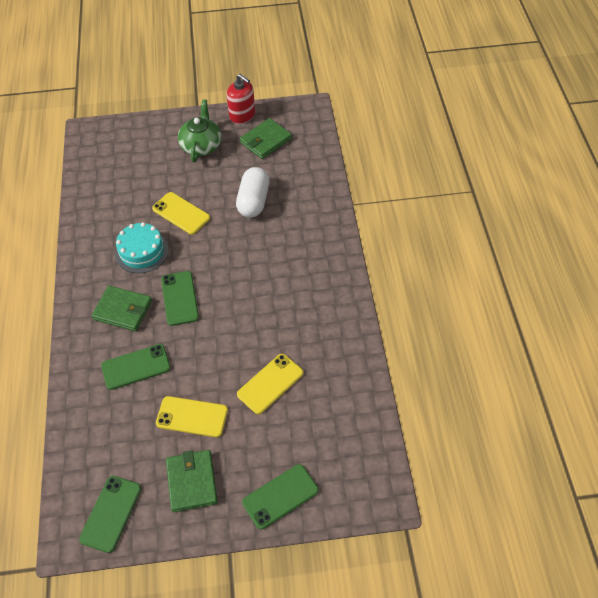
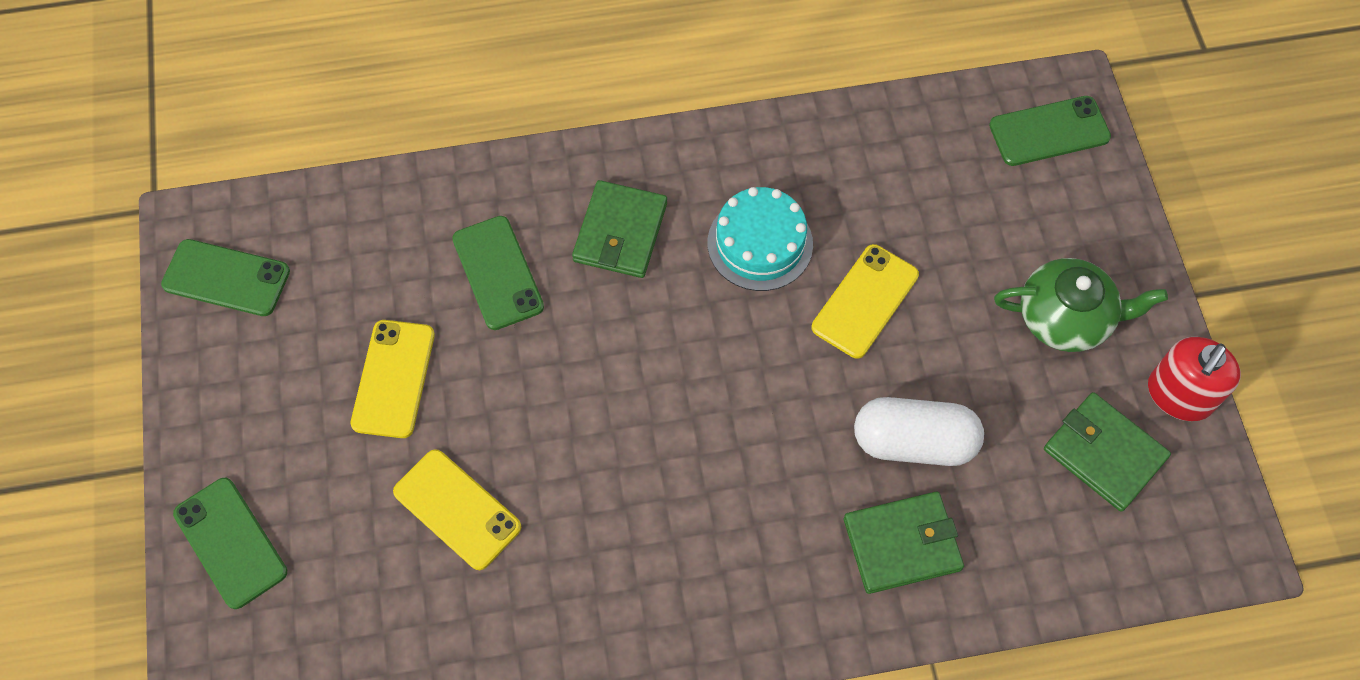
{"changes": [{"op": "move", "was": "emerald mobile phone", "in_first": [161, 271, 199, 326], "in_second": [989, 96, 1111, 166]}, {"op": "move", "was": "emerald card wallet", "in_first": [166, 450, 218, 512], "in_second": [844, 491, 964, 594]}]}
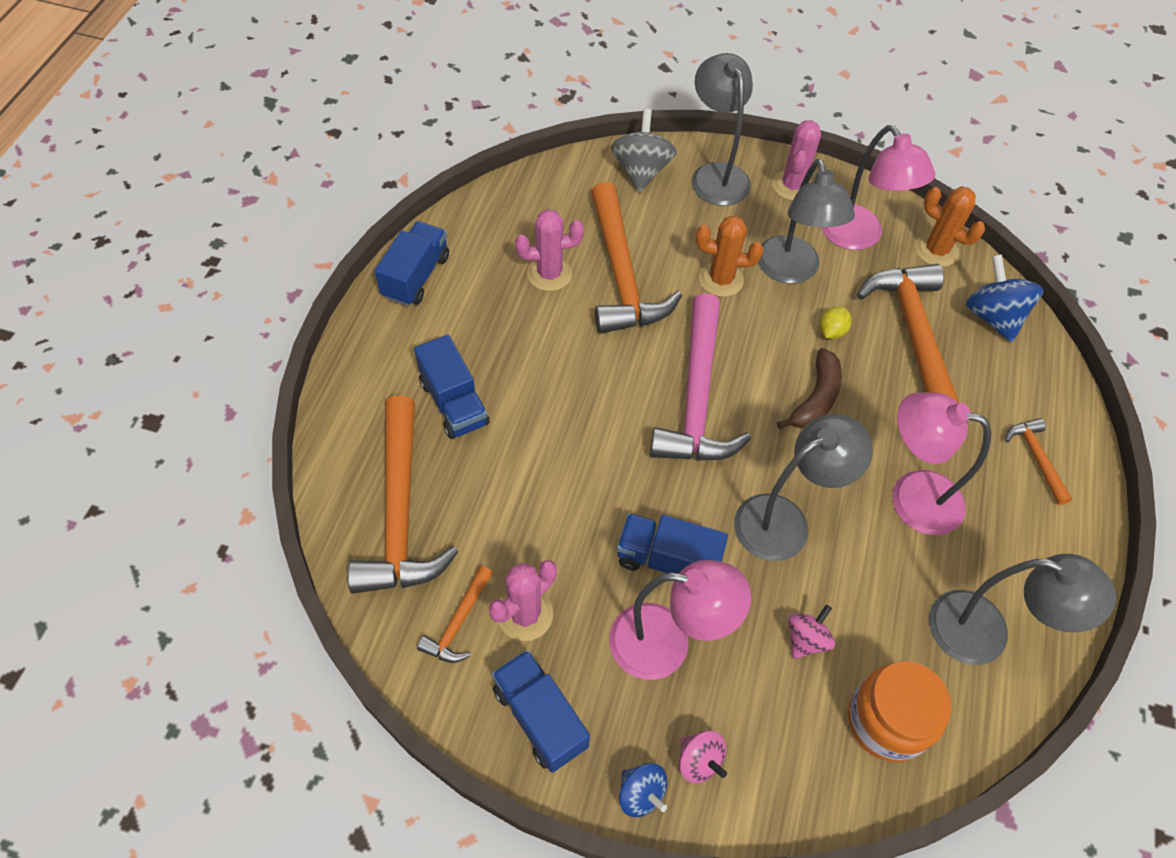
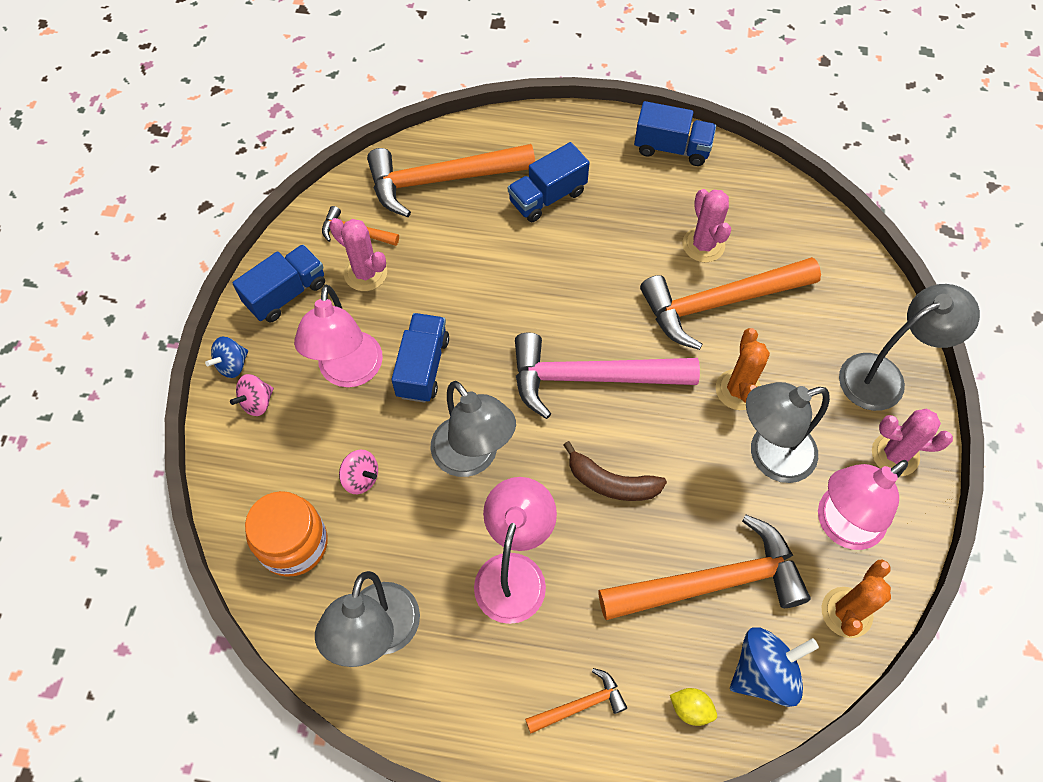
{"changes": [{"op": "delete", "was": "ash-grey toy top", "in_first": [611, 109, 677, 192]}, {"op": "move", "was": "golden citrus fruit", "in_first": [820, 306, 852, 339], "in_second": [670, 688, 717, 726]}]}
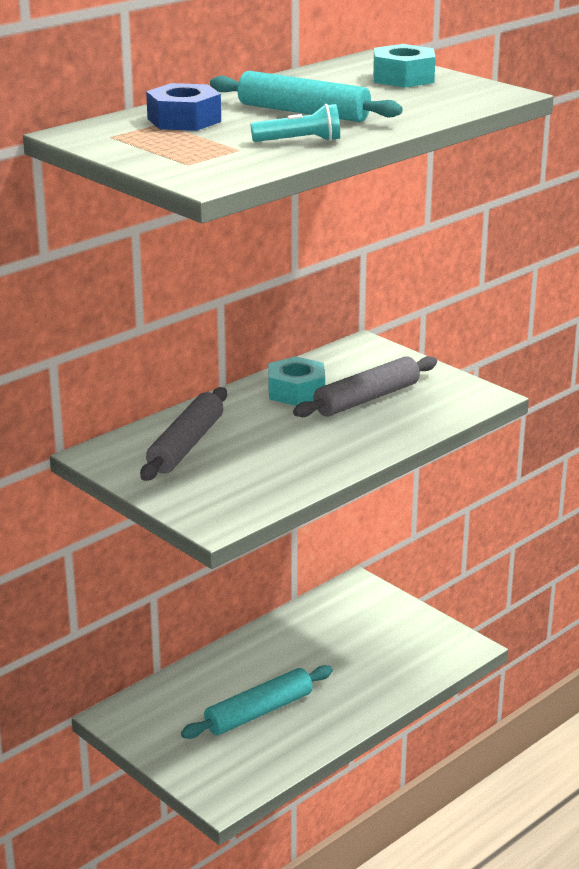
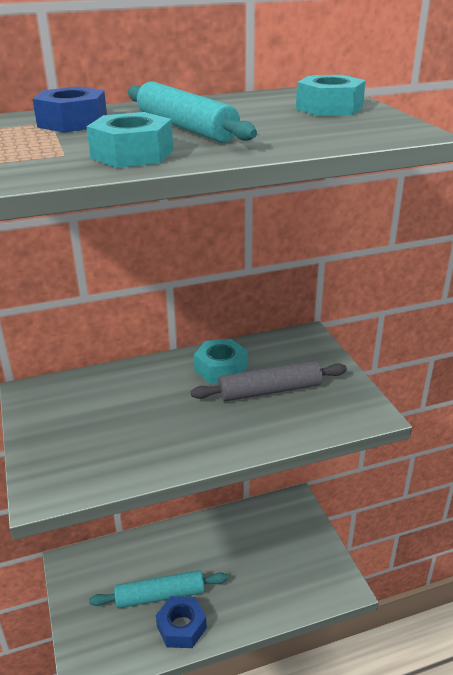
{"changes": [{"op": "delete", "was": "ash-grey pastry roller", "in_first": [140, 387, 227, 481]}, {"op": "insert", "now": "blue nut", "in_second": [156, 596, 207, 648]}, {"op": "replace", "was": "aqua flashlight", "now": "aqua nut", "in_first": [251, 104, 340, 142], "in_second": [87, 112, 173, 168]}]}
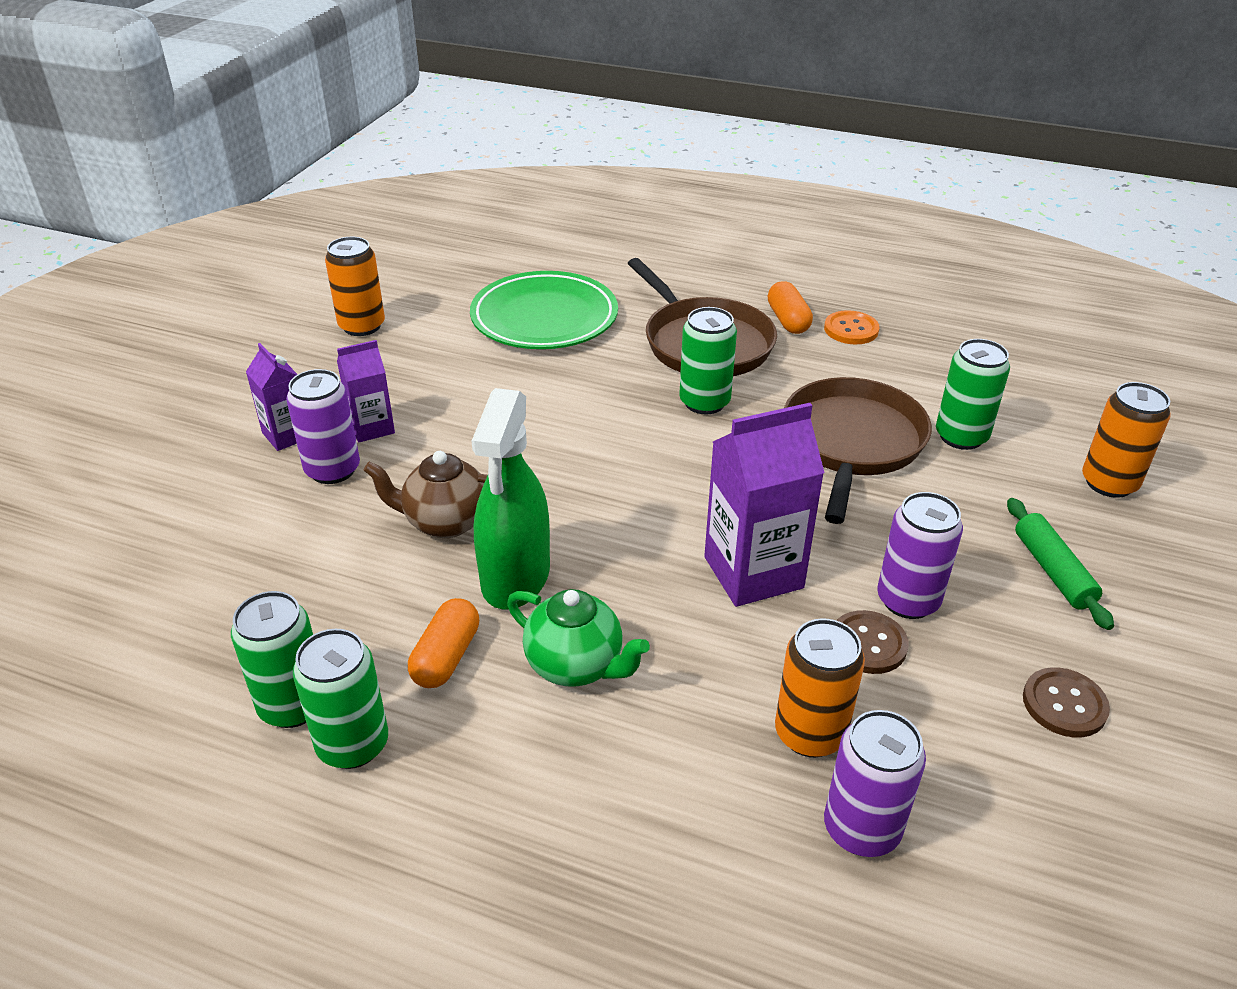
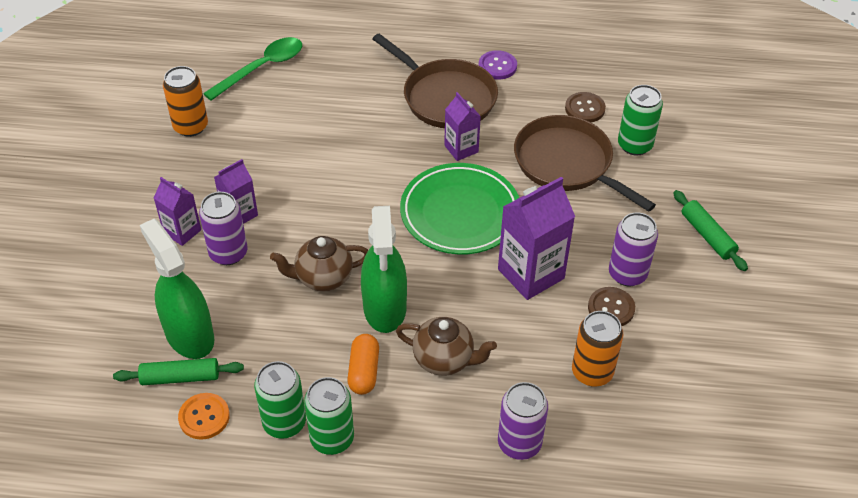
{"changes": [{"op": "delete", "was": "orange tin", "in_first": [1082, 382, 1171, 498]}, {"op": "insert", "now": "emerald pastry roller", "in_second": [113, 358, 244, 385]}, {"op": "insert", "now": "emerald spray cleaner", "in_second": [140, 219, 214, 359]}, {"op": "insert", "now": "emerald spoon", "in_second": [203, 37, 302, 101]}, {"op": "move", "was": "emerald dinner plate", "in_first": [470, 271, 618, 349], "in_second": [400, 163, 519, 254]}, {"op": "move", "was": "orange button", "in_first": [824, 310, 879, 344], "in_second": [178, 393, 230, 440]}, {"op": "move", "was": "royal purple tin", "in_first": [824, 710, 926, 857], "in_second": [498, 382, 548, 460]}, {"op": "move", "was": "russet button", "in_first": [1023, 667, 1110, 737], "in_second": [565, 92, 606, 122]}, {"op": "replace", "was": "emerald tin", "now": "royal purple juice carton", "in_first": [679, 307, 737, 414], "in_second": [444, 92, 481, 161]}, {"op": "replace", "was": "orange pill shape", "now": "royal purple button", "in_first": [768, 281, 813, 334], "in_second": [479, 50, 517, 79]}, {"op": "recolor", "was": "emerald tea pot", "now": "russet tea pot", "in_first": [507, 589, 650, 687], "in_second": [396, 317, 497, 376]}, {"op": "rotate", "was": "russet frying pan", "in_first": [784, 377, 932, 524], "in_second": [514, 115, 656, 212], "clockwise": -45}]}
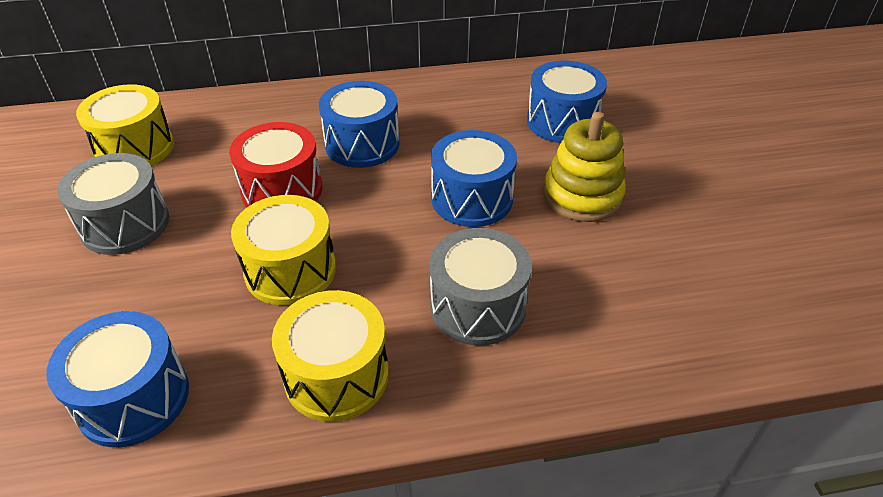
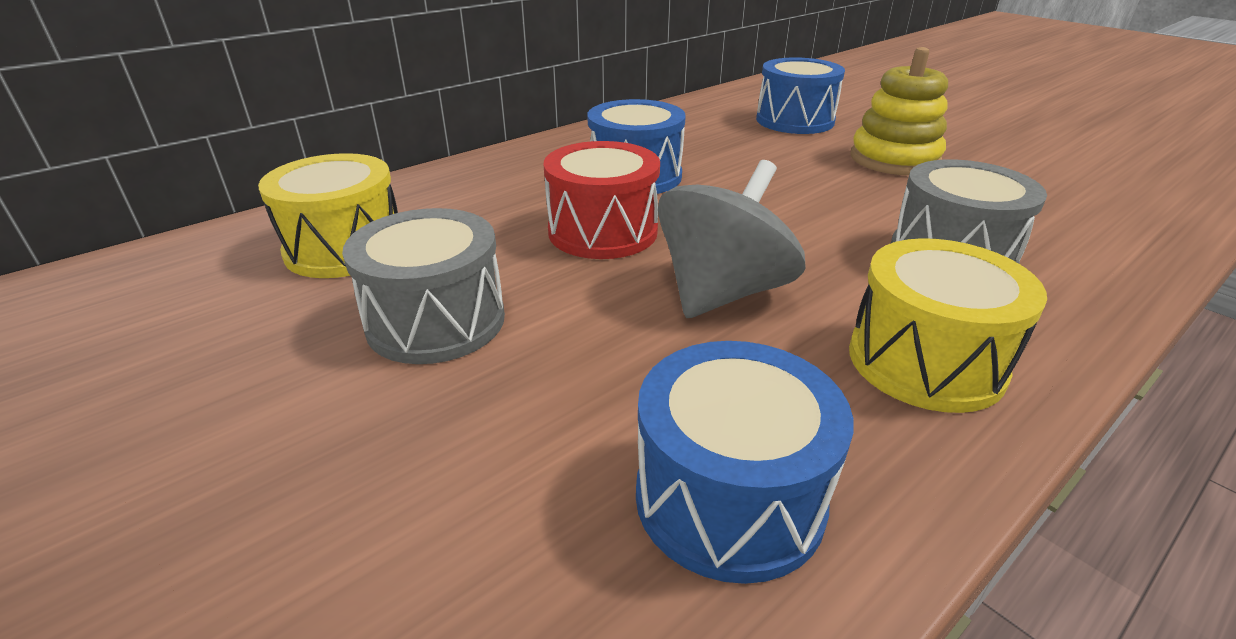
{"changes": [{"op": "delete", "was": "blue snare drum", "in_first": [431, 130, 517, 227]}, {"op": "replace", "was": "golden snare drum", "now": "ash-grey toy top", "in_first": [231, 195, 336, 305], "in_second": [658, 160, 806, 318]}]}
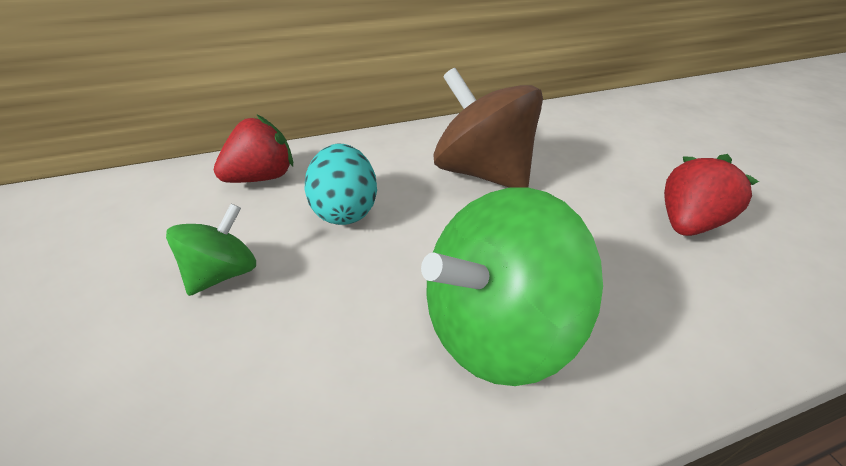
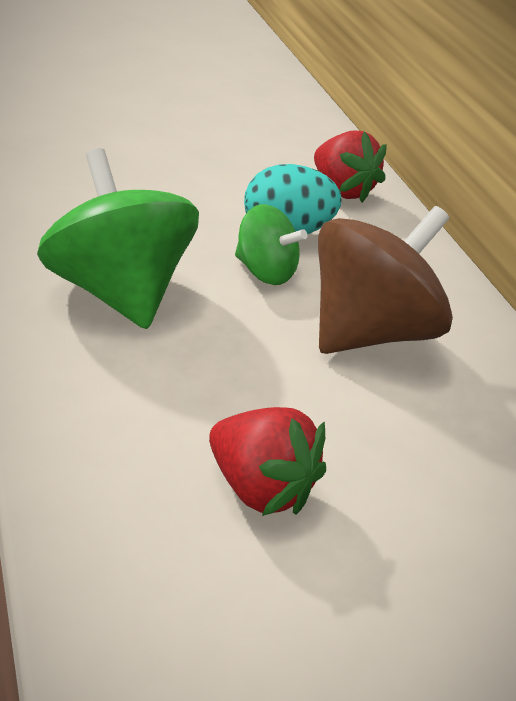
{"changes": [{"op": "move", "was": "emerald toy top", "in_first": [166, 204, 256, 296], "in_second": [235, 204, 307, 285]}]}
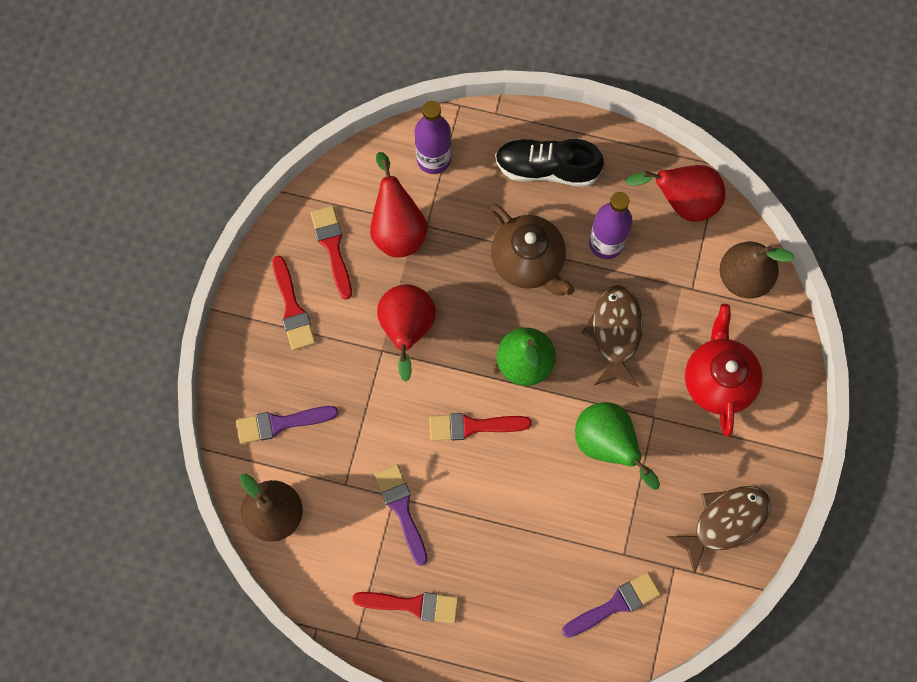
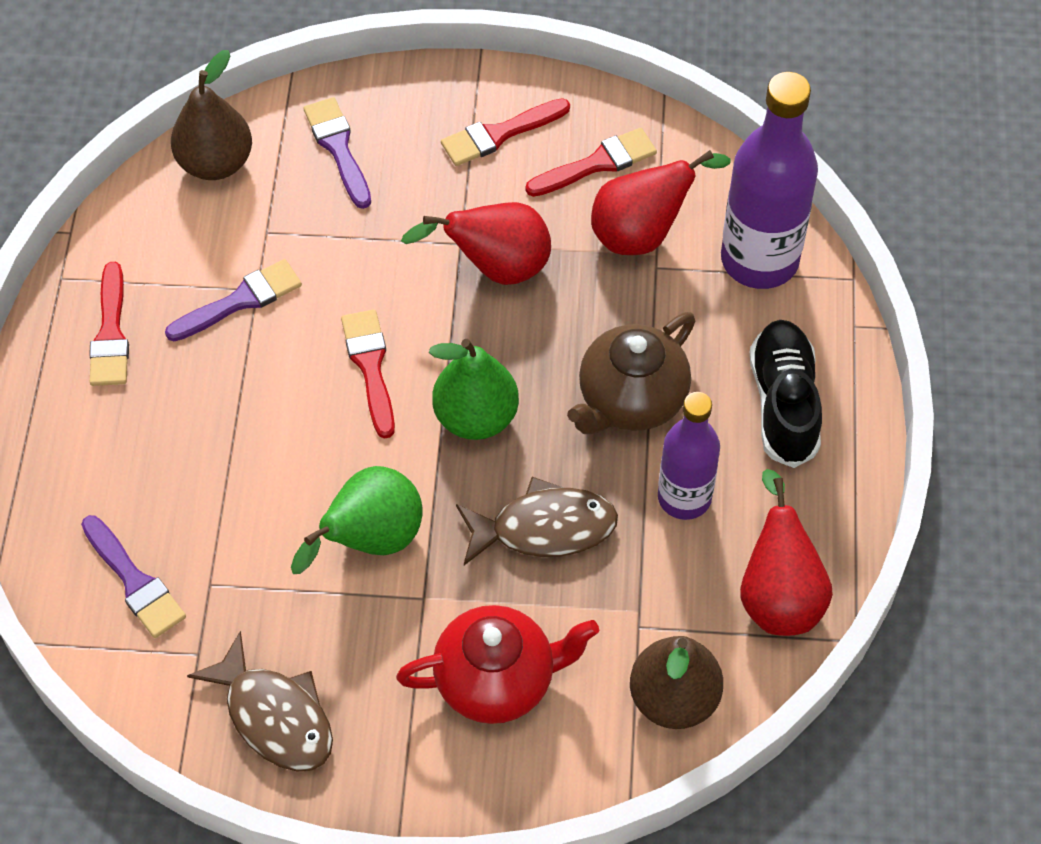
{"changes": [{"op": "resize", "was": "royal purple drink bottle", "in_first": [415, 101, 451, 174], "in_second": [721, 72, 818, 289], "ratio": 1.55}]}
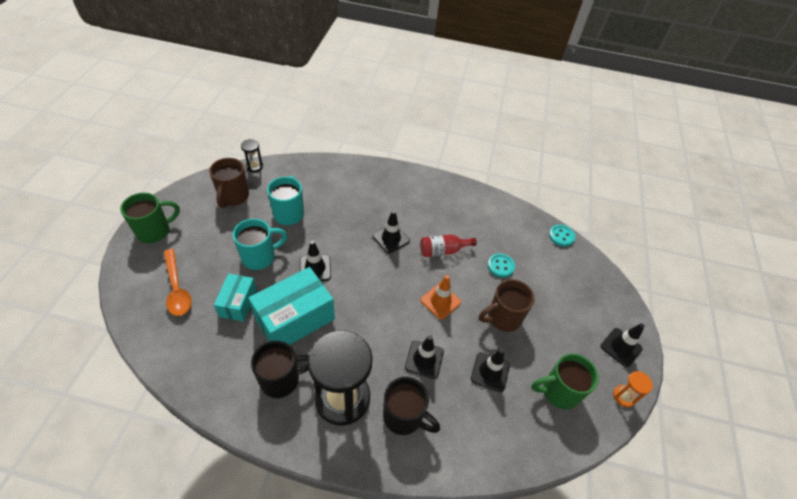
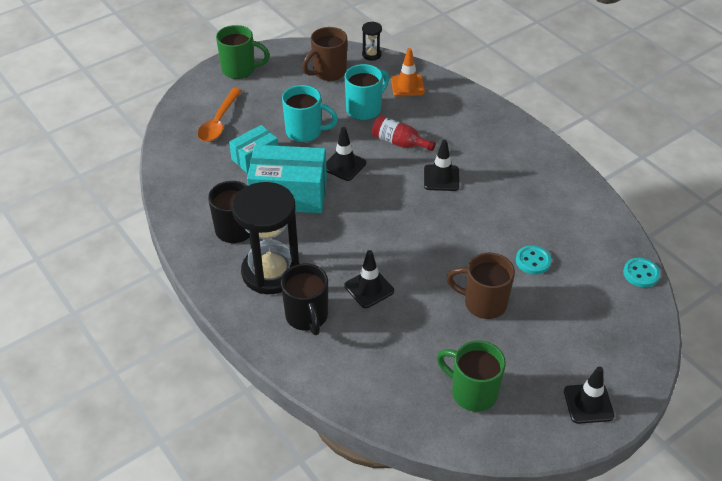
{"changes": [{"op": "delete", "was": "black safety cone", "in_first": [471, 349, 510, 392]}, {"op": "delete", "was": "orange sandglass", "in_first": [613, 371, 653, 407]}, {"op": "move", "was": "red drink bottle", "in_first": [420, 235, 477, 257], "in_second": [372, 116, 436, 151]}, {"op": "move", "was": "orange safety cone", "in_first": [420, 275, 461, 320], "in_second": [391, 48, 425, 97]}]}
